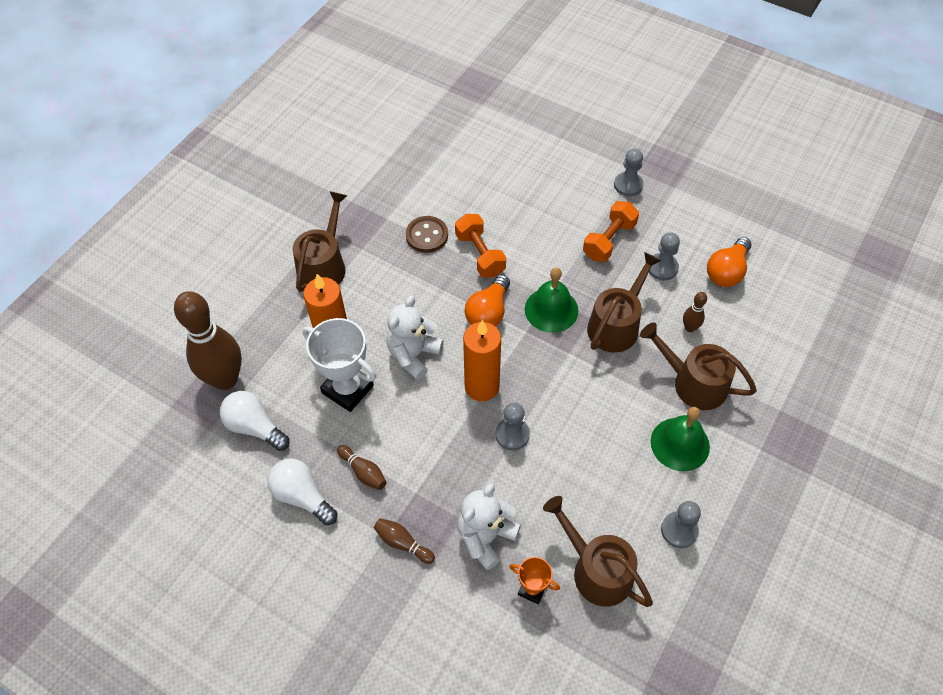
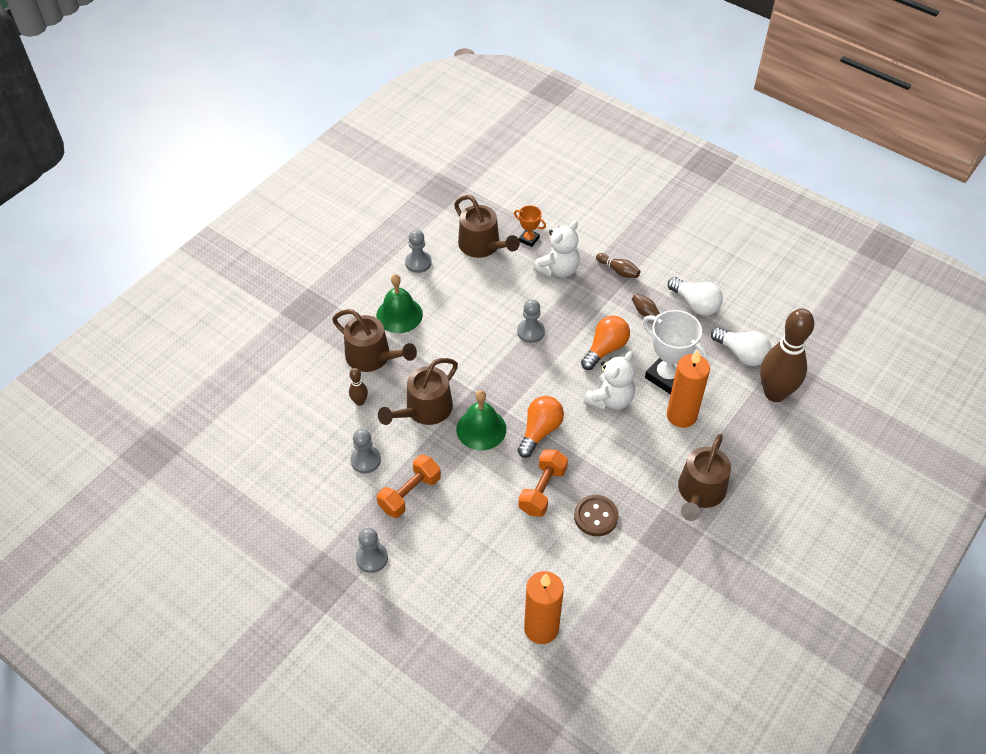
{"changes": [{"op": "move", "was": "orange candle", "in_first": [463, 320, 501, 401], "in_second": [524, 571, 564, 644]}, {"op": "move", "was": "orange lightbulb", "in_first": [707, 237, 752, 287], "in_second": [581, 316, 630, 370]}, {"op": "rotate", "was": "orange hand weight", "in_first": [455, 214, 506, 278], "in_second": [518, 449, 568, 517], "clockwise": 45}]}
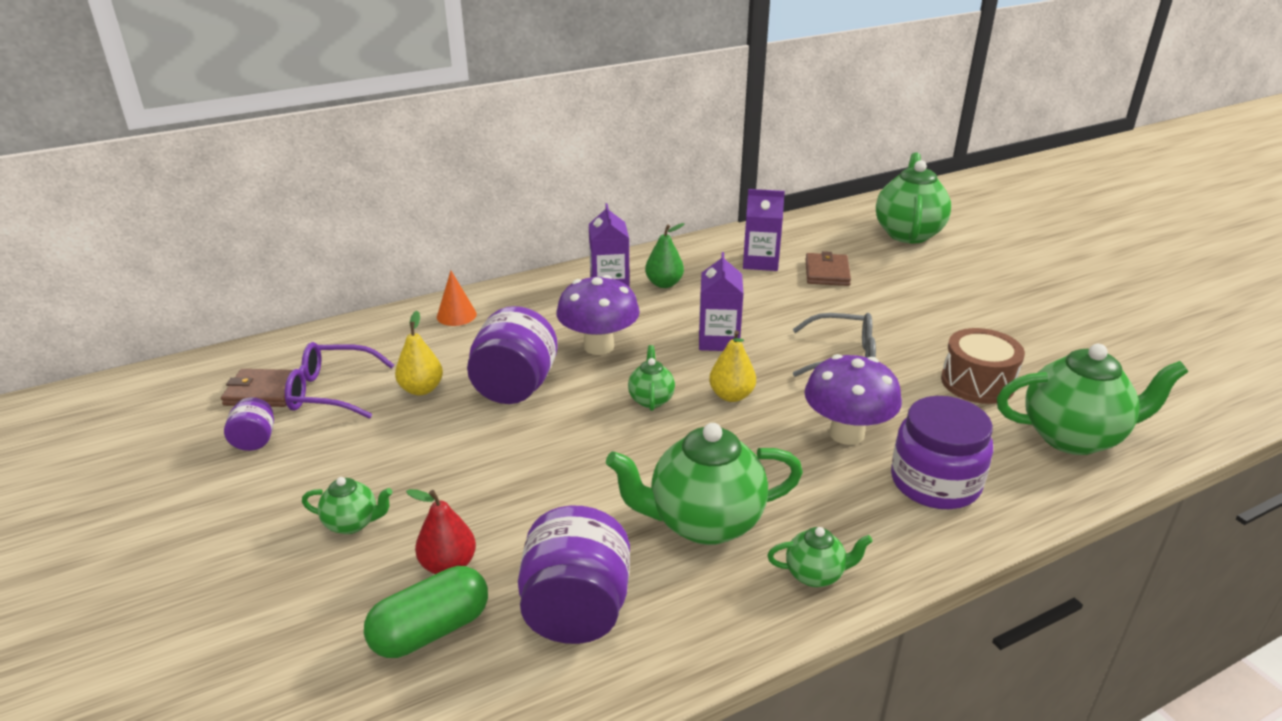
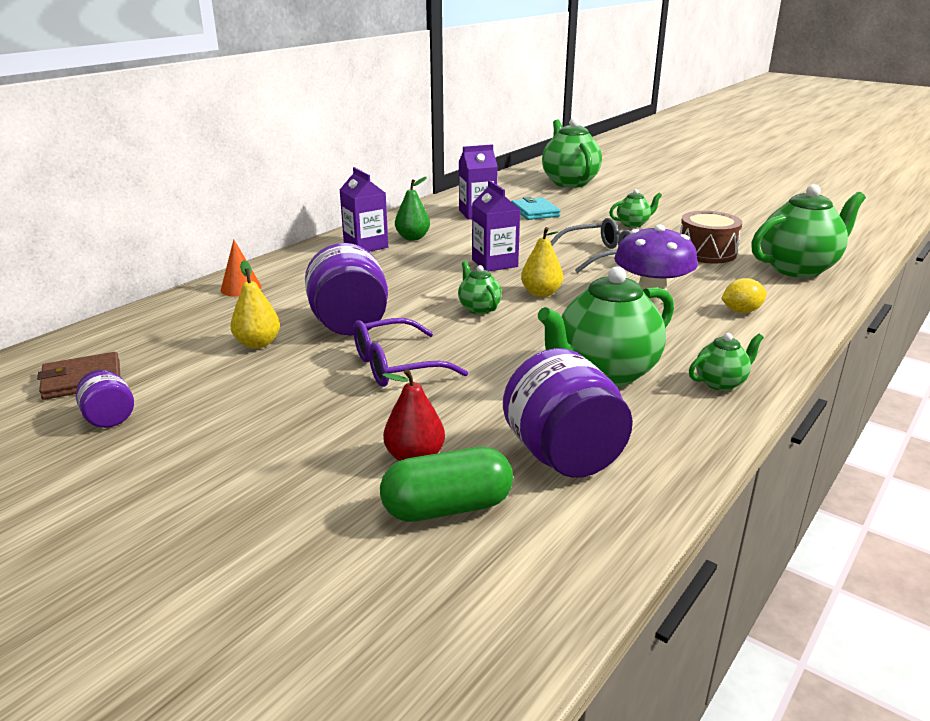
{"changes": [{"op": "delete", "was": "royal purple fungus", "in_first": [556, 275, 640, 355]}, {"op": "move", "was": "royal purple glasses", "in_first": [285, 342, 394, 419], "in_second": [353, 318, 468, 387]}, {"op": "move", "was": "emerald tea pot", "in_first": [302, 477, 393, 534], "in_second": [609, 189, 662, 228]}, {"op": "replace", "was": "royal purple jar", "now": "golden citrus fruit", "in_first": [891, 396, 993, 509], "in_second": [721, 278, 767, 313]}, {"op": "recolor", "was": "russet card wallet", "now": "aqua card wallet", "in_first": [805, 251, 851, 286], "in_second": [511, 197, 560, 220]}, {"op": "rotate", "was": "emerald pill shape", "in_first": [364, 566, 488, 658], "in_second": [380, 447, 513, 522], "clockwise": 45}]}
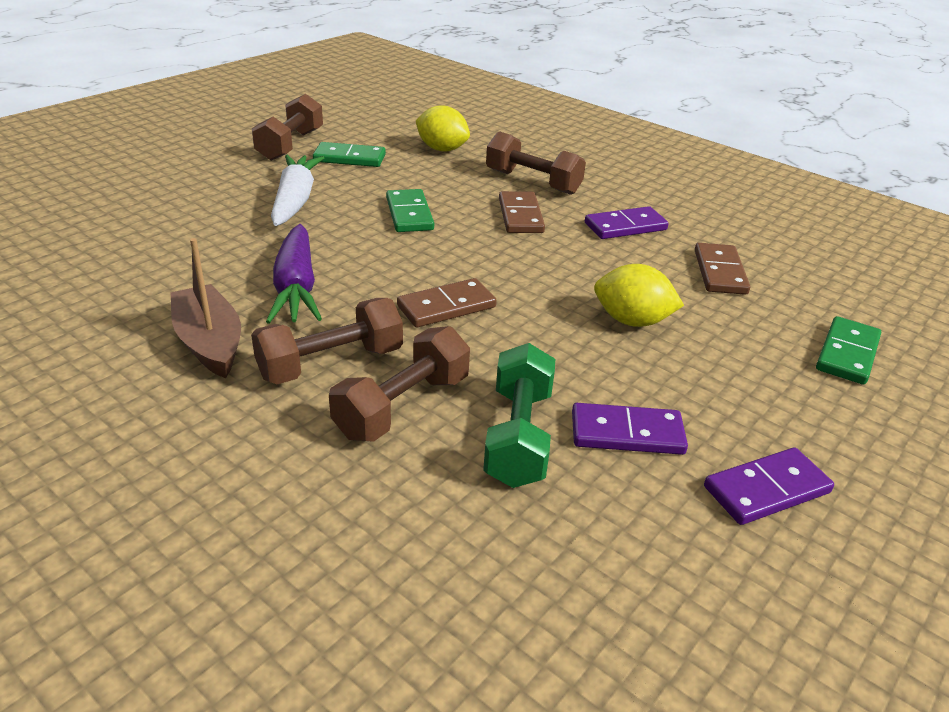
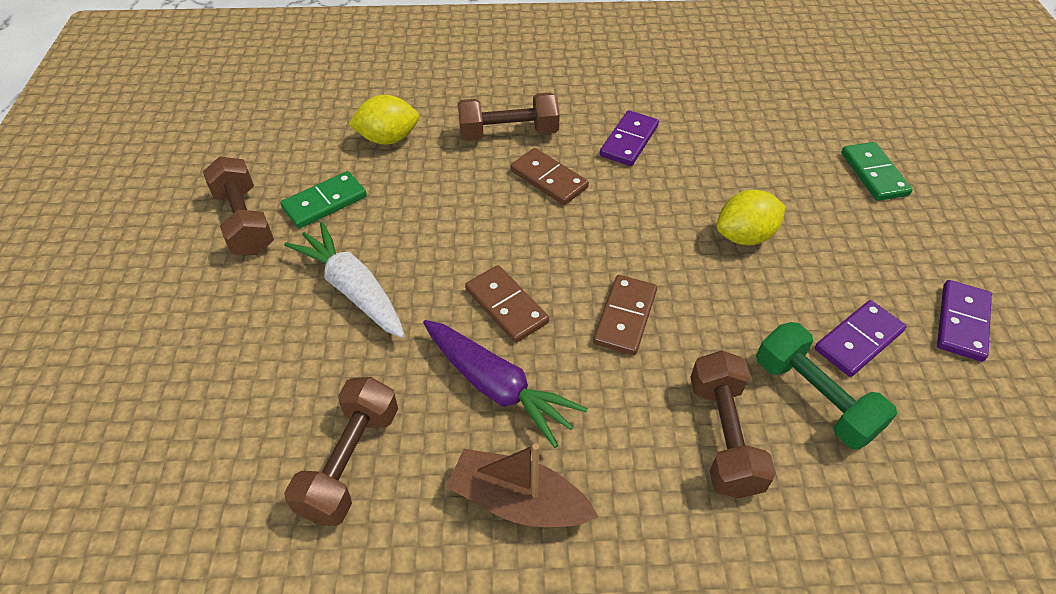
{"changes": [{"op": "delete", "was": "emerald domino", "in_first": [386, 189, 434, 232]}, {"op": "move", "was": "russet hand weight", "in_first": [251, 298, 403, 384], "in_second": [284, 377, 398, 526]}, {"op": "move", "was": "russet domino", "in_first": [695, 243, 750, 295], "in_second": [465, 265, 549, 343]}]}
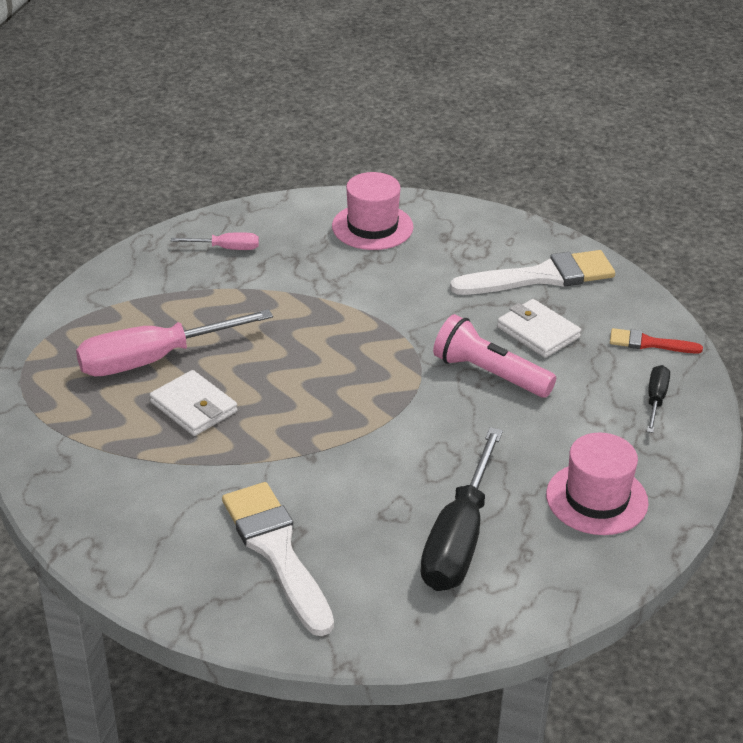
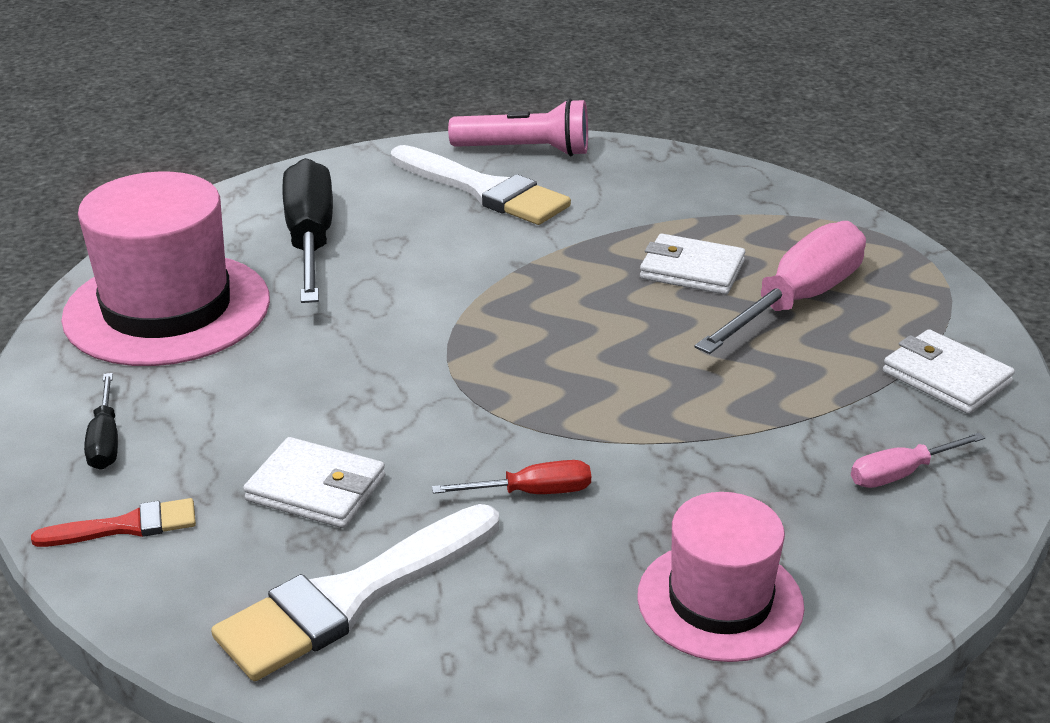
{"changes": [{"op": "insert", "now": "red hand screwdriver", "in_second": [432, 460, 591, 494]}, {"op": "insert", "now": "white card wallet", "in_second": [883, 329, 1015, 414]}, {"op": "move", "was": "rose-pink flashlight", "in_first": [433, 314, 556, 398], "in_second": [448, 98, 588, 156]}, {"op": "resize", "was": "rose-pink hat", "in_first": [546, 433, 649, 535], "in_second": [61, 172, 270, 366], "ratio": 1.62}]}
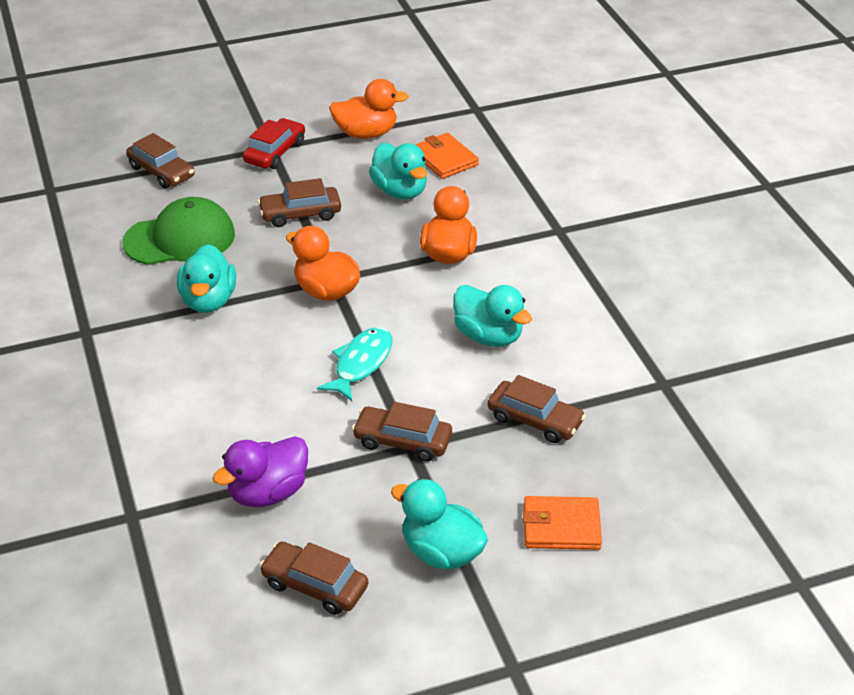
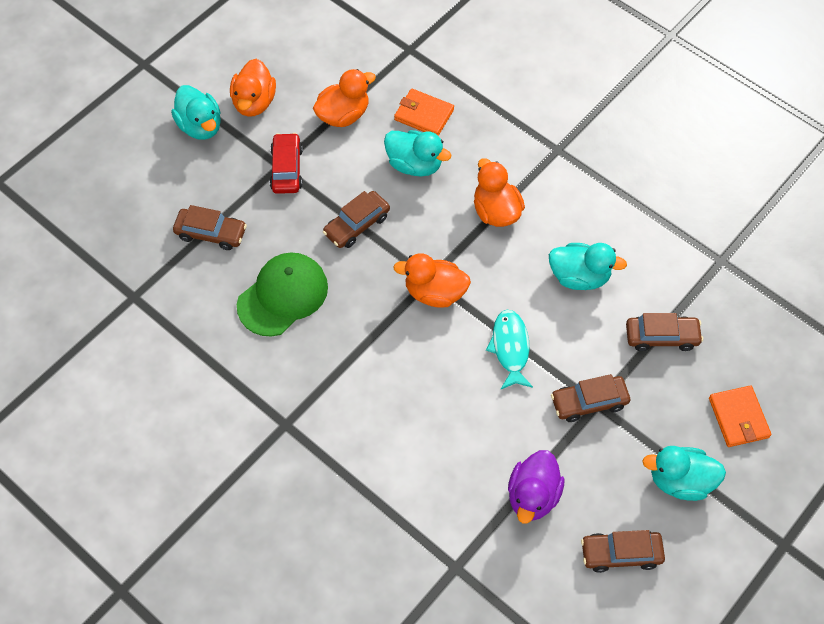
{"changes": [{"op": "insert", "now": "orange duck", "in_second": [230, 59, 276, 117]}, {"op": "move", "was": "aqua duck", "in_first": [177, 244, 236, 313], "in_second": [171, 85, 221, 140]}, {"op": "rotate", "was": "orange card wallet", "in_first": [523, 496, 602, 550], "in_second": [709, 385, 771, 447], "clockwise": -75}]}
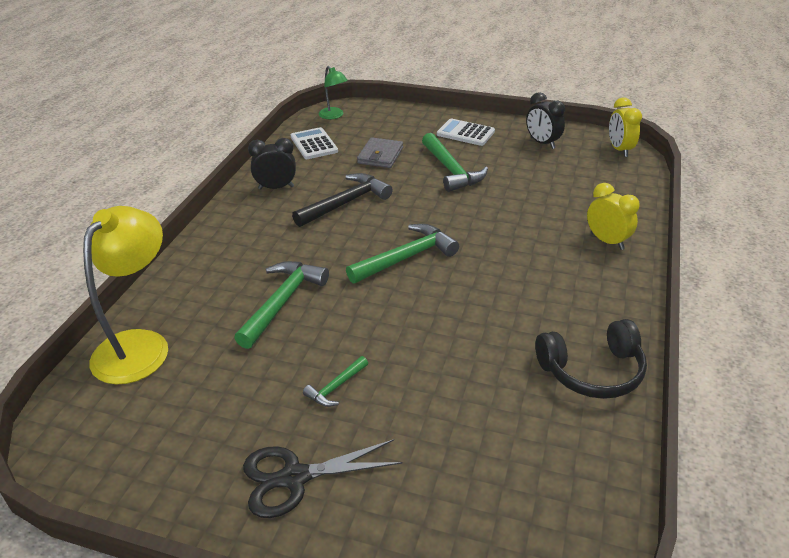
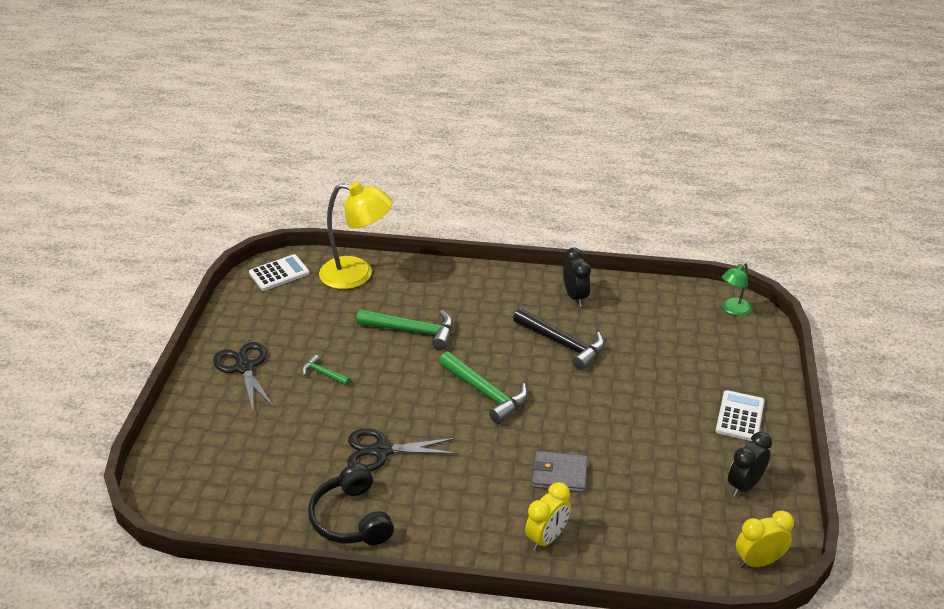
{"changes": [{"op": "delete", "was": "emerald hammer", "in_first": [422, 133, 488, 192]}, {"op": "insert", "now": "black pair of scissors", "in_second": [347, 428, 458, 471]}, {"op": "move", "was": "white pocket calculator", "in_first": [291, 127, 338, 159], "in_second": [249, 254, 310, 291]}, {"op": "move", "was": "ash-grey card wallet", "in_first": [357, 137, 403, 168], "in_second": [532, 451, 588, 493]}]}
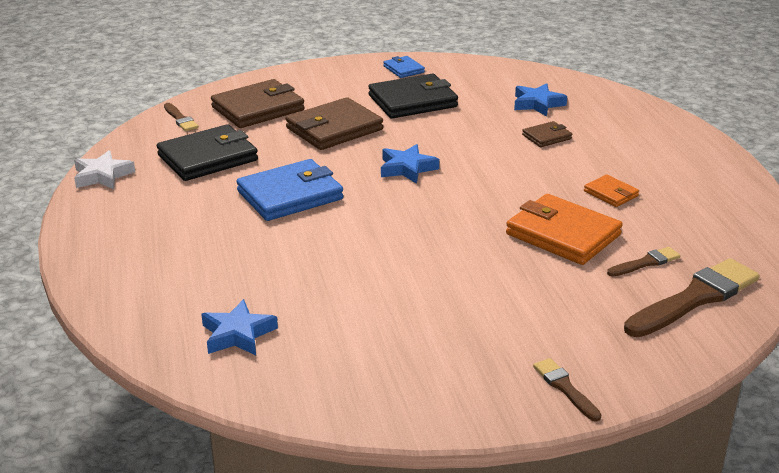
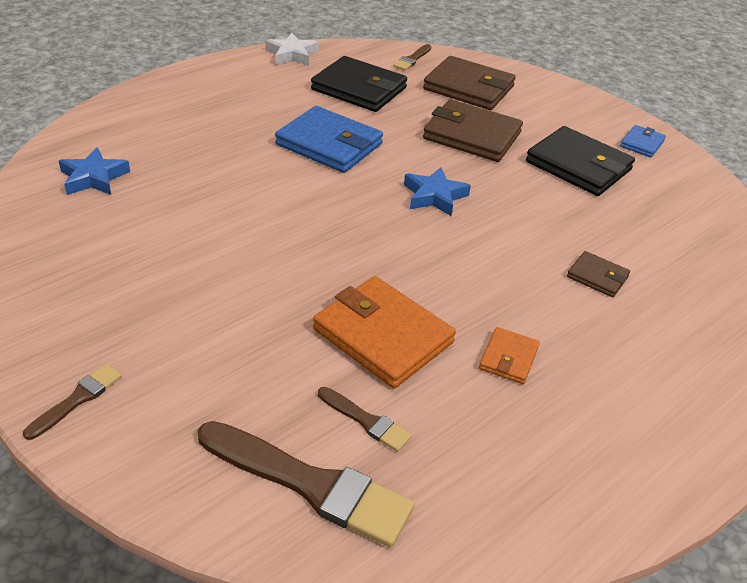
{"changes": [{"op": "delete", "was": "blue star", "in_first": [514, 83, 567, 116]}, {"op": "rotate", "was": "orange card wallet", "in_first": [506, 194, 623, 265], "in_second": [313, 276, 456, 389], "clockwise": -60}]}
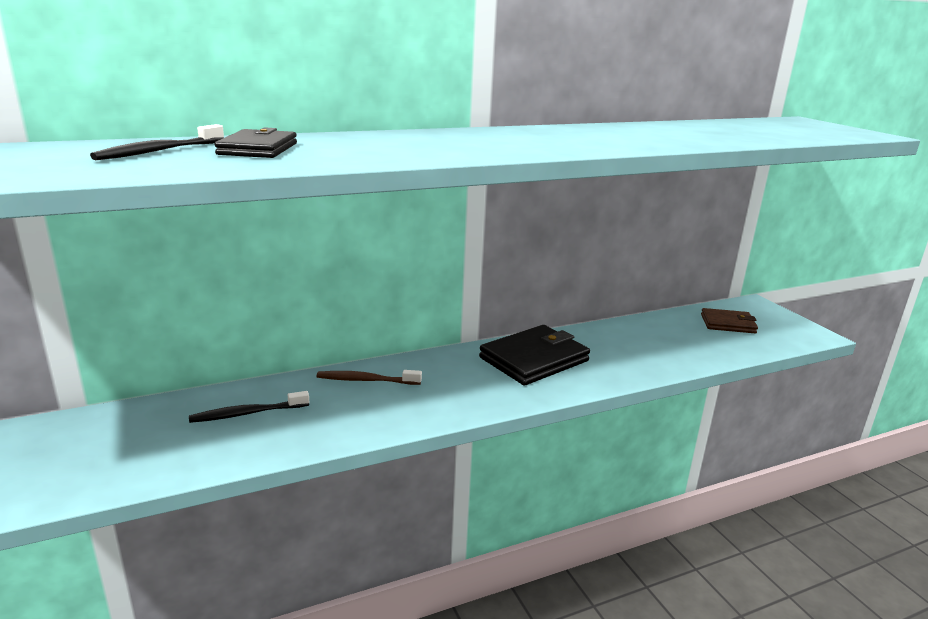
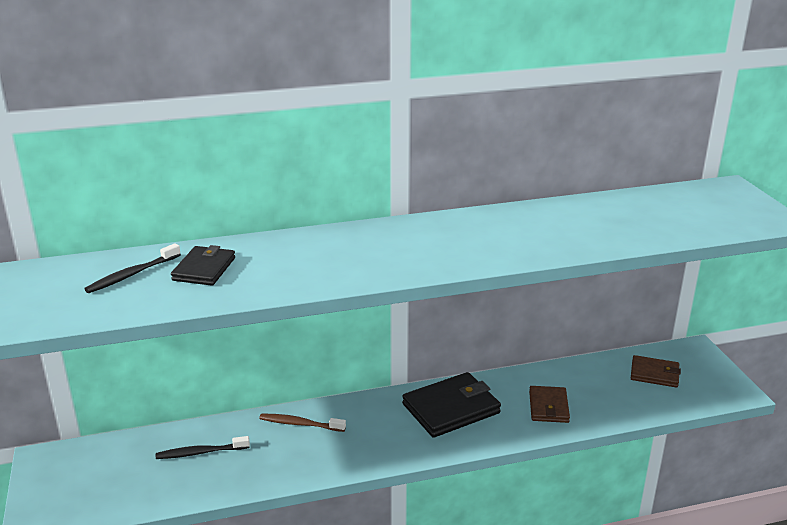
{"changes": [{"op": "insert", "now": "russet card wallet", "in_second": [529, 386, 570, 423]}]}
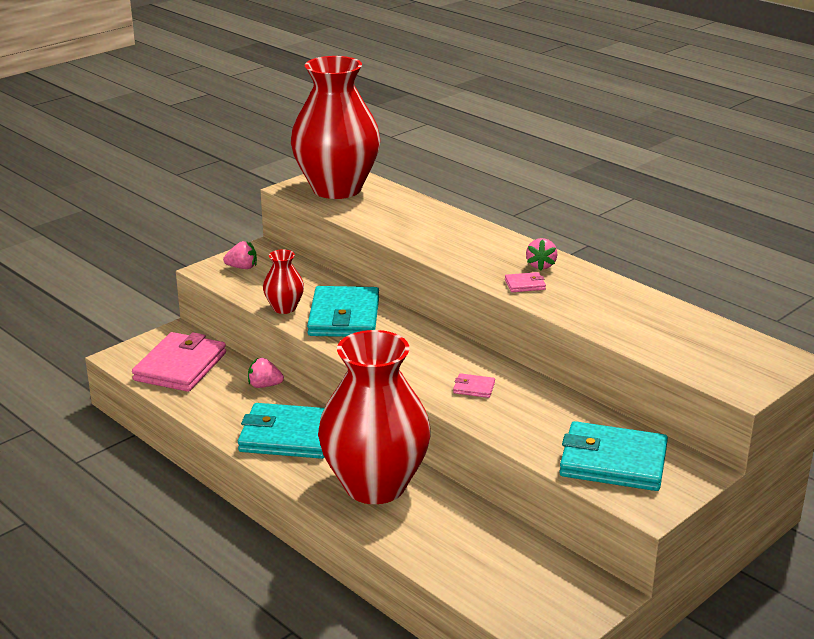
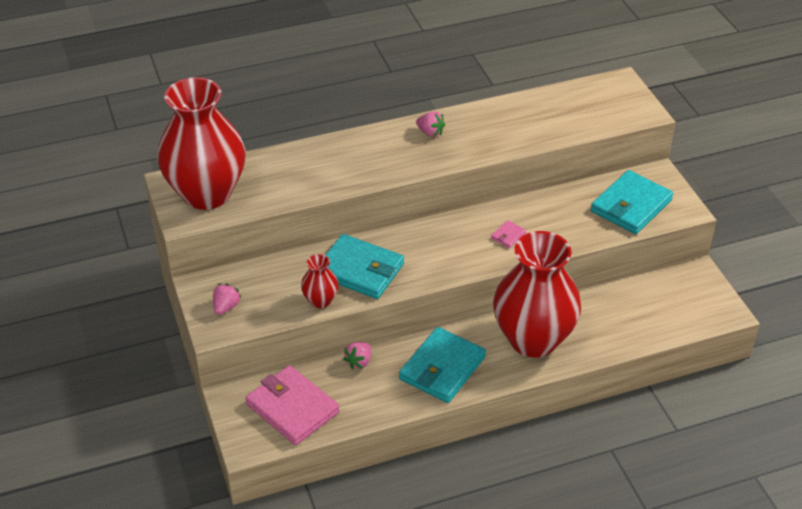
{"changes": [{"op": "delete", "was": "rose-pink card wallet", "in_first": [505, 272, 546, 292]}]}
